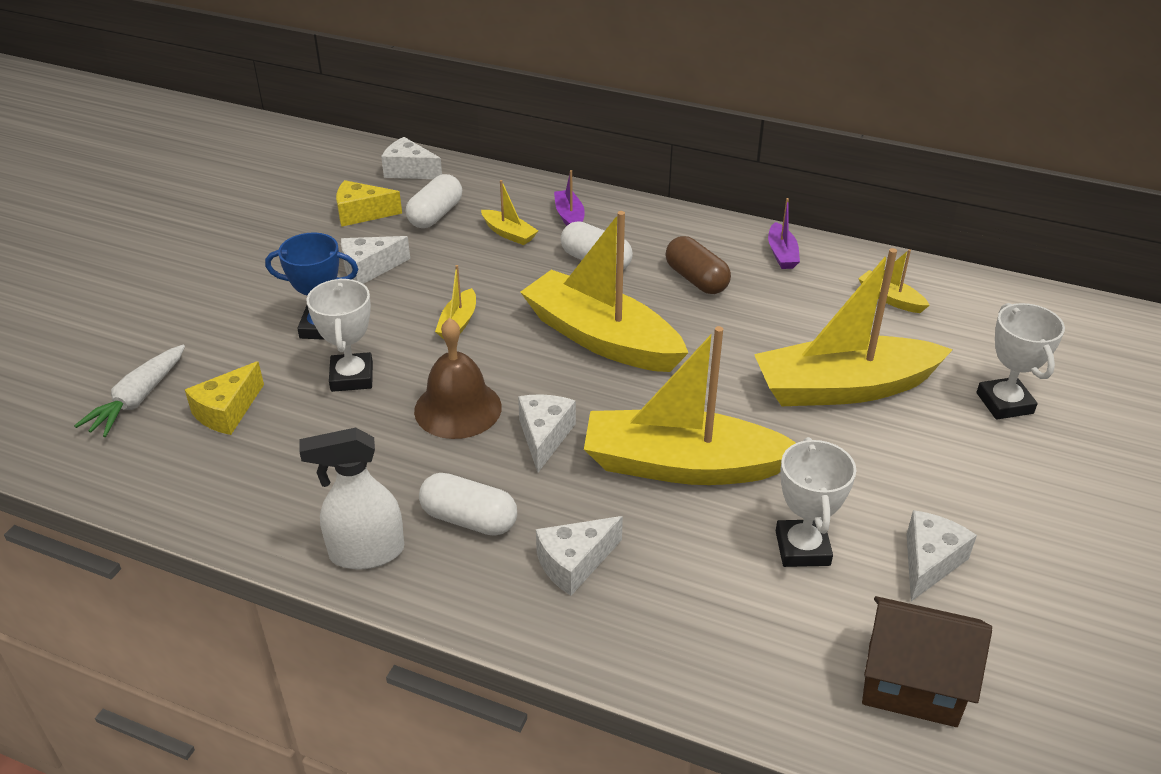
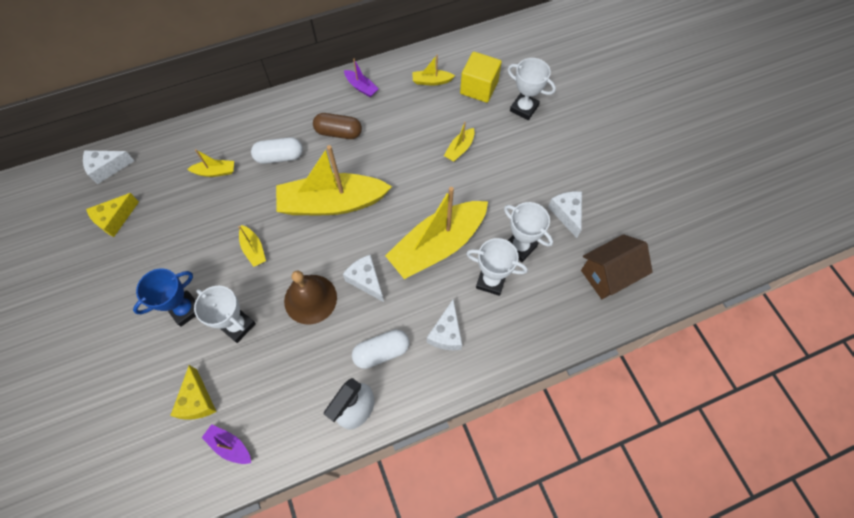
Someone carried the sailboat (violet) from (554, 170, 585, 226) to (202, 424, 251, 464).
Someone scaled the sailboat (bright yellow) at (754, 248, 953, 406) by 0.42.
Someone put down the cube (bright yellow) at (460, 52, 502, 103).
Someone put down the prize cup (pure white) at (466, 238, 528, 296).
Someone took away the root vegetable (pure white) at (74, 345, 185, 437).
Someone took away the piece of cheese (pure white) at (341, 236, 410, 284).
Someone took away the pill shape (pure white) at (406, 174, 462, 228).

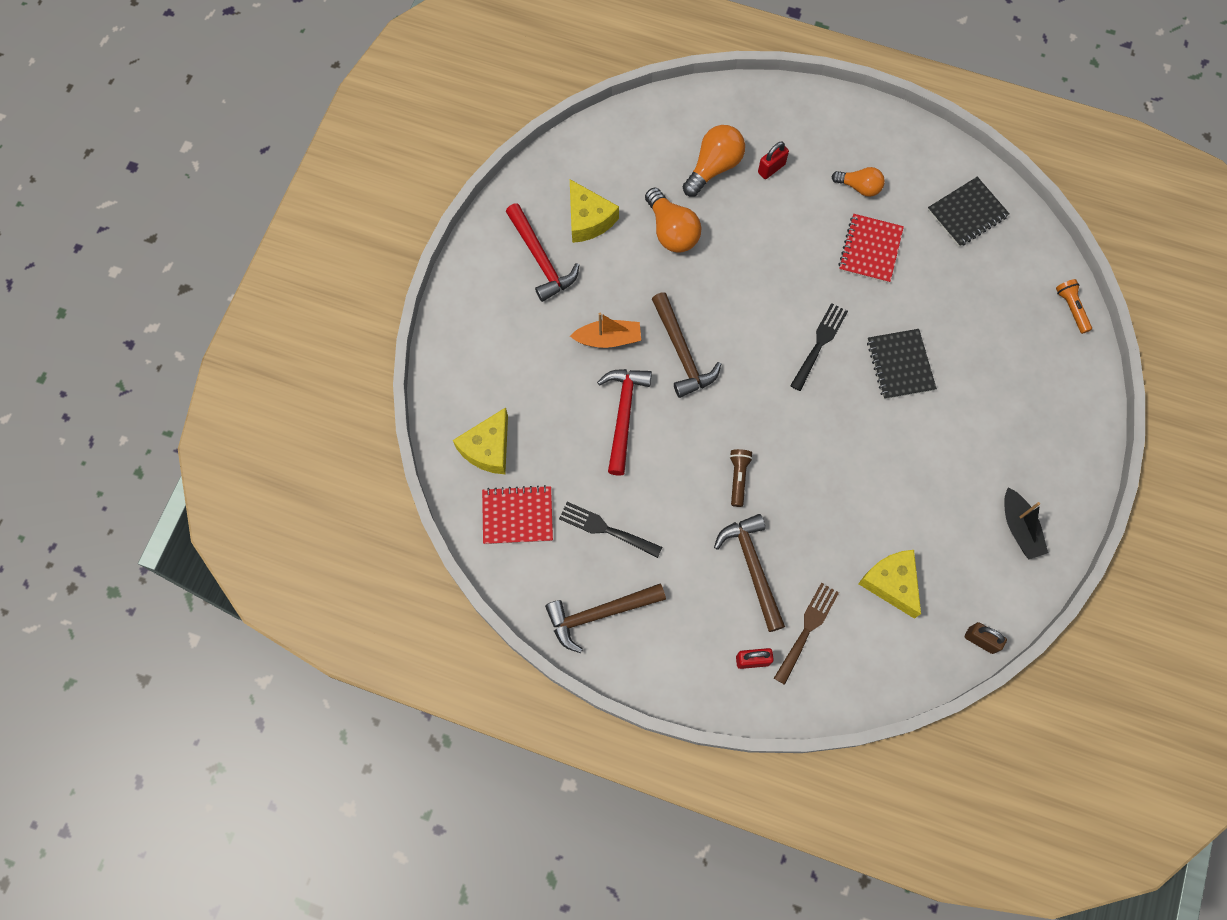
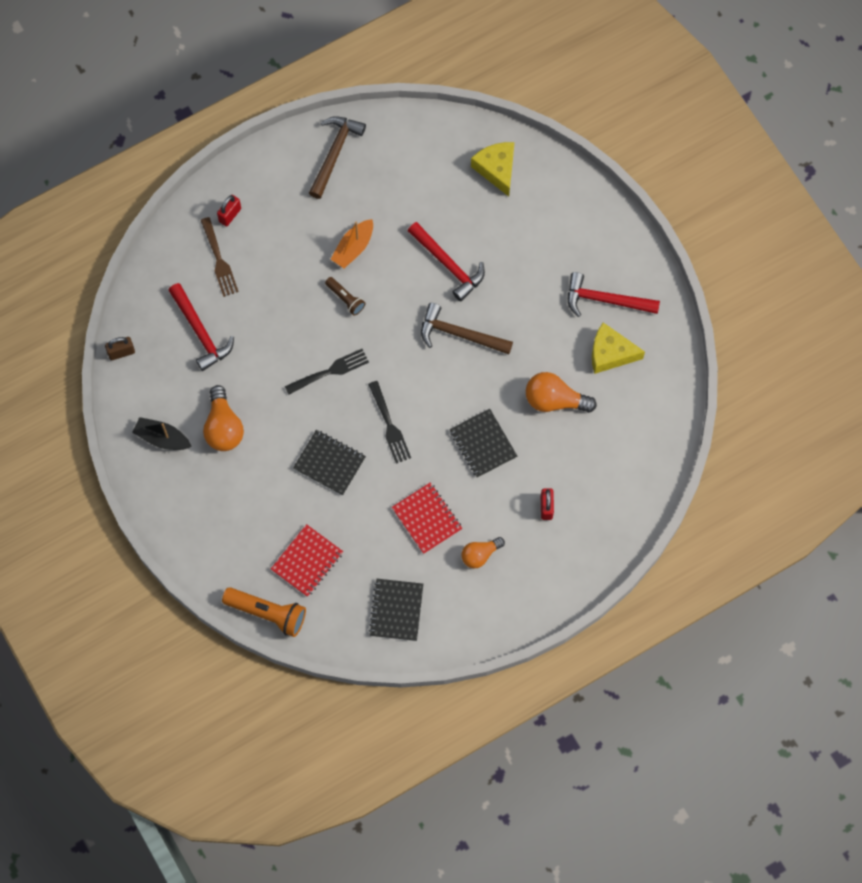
Someone swapped the piece of cheese (bright yellow) at (858, 550, 921, 619) for the hammer (red) at (168, 283, 234, 371).
Someone carried the bulb (orange) from (683, 125, 745, 196) to (203, 385, 244, 451).
Someone scaled the torch (orange) at (1056, 279, 1092, 334) by 1.72.
Someone carried the notebook (red) from (482, 485, 553, 544) to (271, 524, 343, 597).
Someone carried the dinner fork (jet-black) from (559, 502, 662, 558) to (285, 349, 369, 395).
Someone carried the sailboat (orange) from (570, 313, 641, 348) to (330, 219, 373, 268).
Someone put down the notebook (jet-black) at (450, 409, 517, 478).
Someone took away the hammer (russet) at (714, 514, 785, 632).

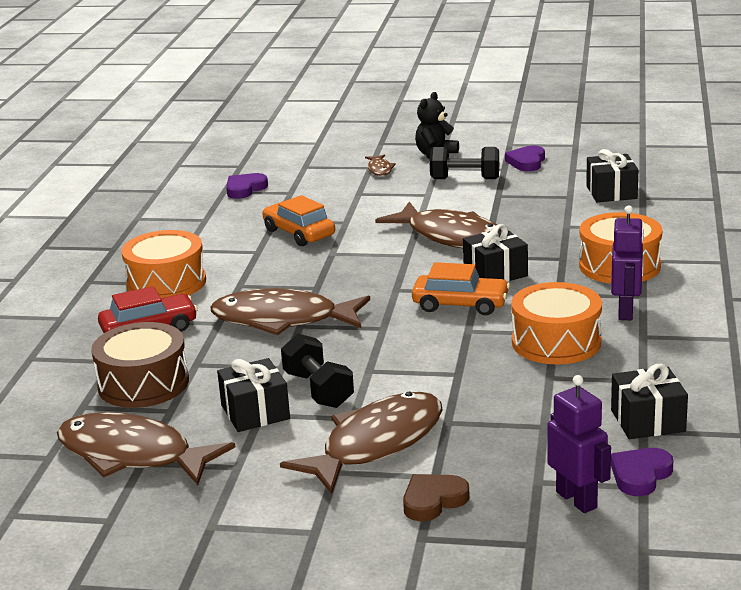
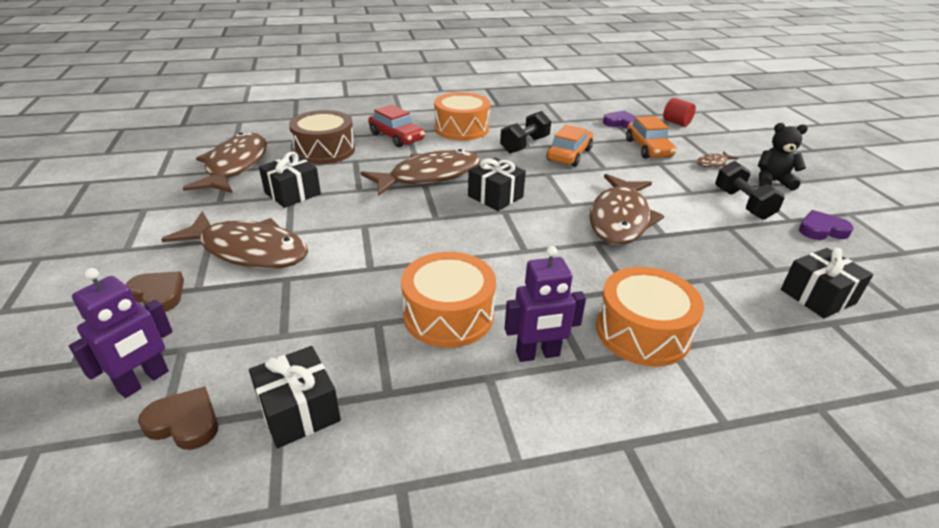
Someone repainted the heart (violet) at (611, 448, 673, 496), which became the heart (russet) at (138, 386, 218, 450).
Someone rotated the fish (russet) at (211, 288, 370, 335) by 75 degrees clockwise.
Someone carried the present (jet-black) from (463, 224, 528, 282) to (468, 158, 526, 211).
Someone carried the free weight (jet-black) from (281, 334, 354, 408) to (500, 111, 551, 153).
Someone carried the automobile (orange) from (412, 262, 510, 315) to (626, 116, 676, 159).
Someone put down the solid cylinder (red) at (663, 98, 696, 127).

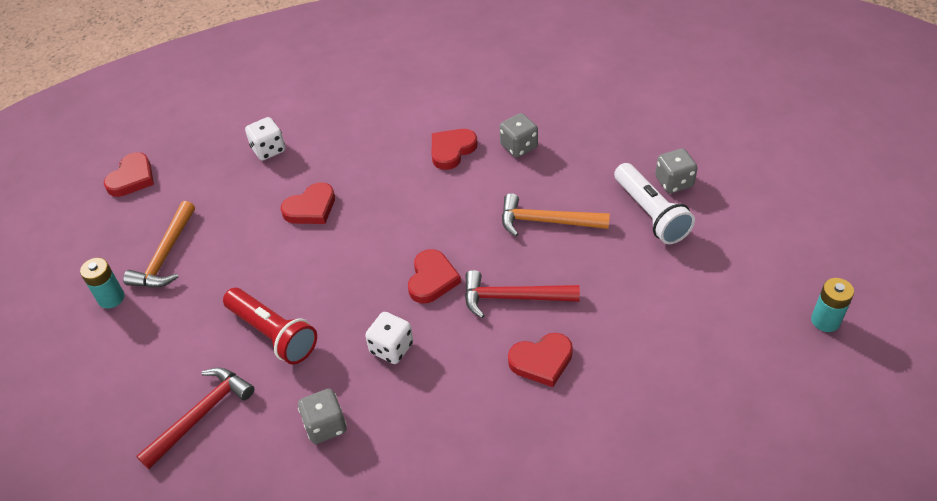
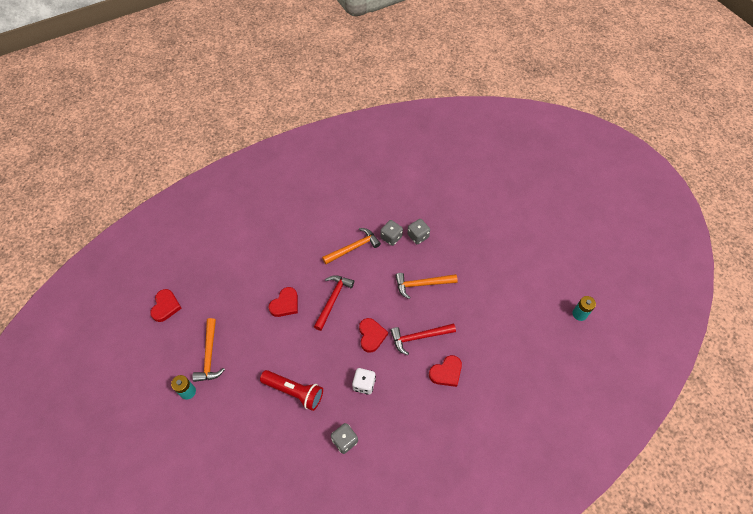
Someone carried the hammer (red) from (137, 368, 254, 469) to (314, 275, 354, 331).
Someone swapped the heart (red) at (432, 129, 478, 170) for the hammer (orange) at (322, 228, 381, 264).
Someone carried the dice (ash-grey) from (655, 148, 698, 193) to (407, 219, 430, 244).
Someone took away the dice (pure white) at (245, 117, 285, 160).
Someone took away the torch (pure white) at (614, 163, 695, 244).

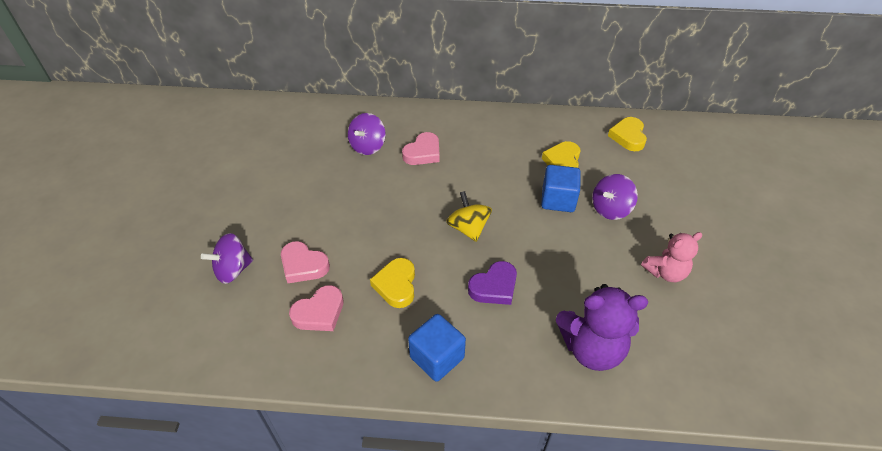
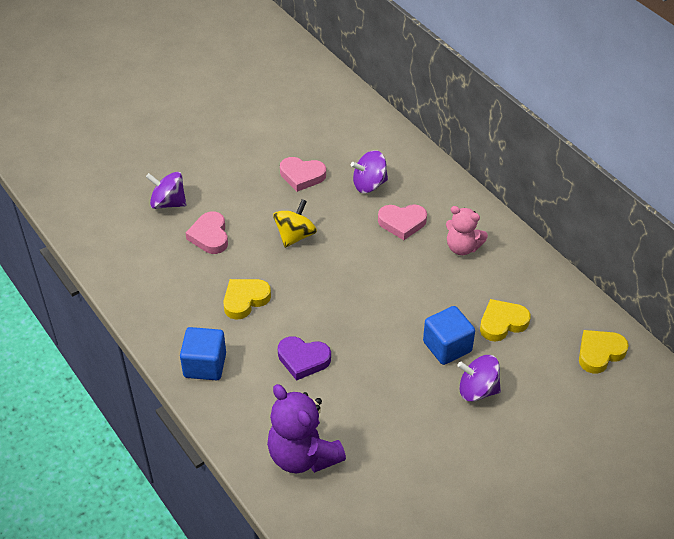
Someone carried the whirligig (bright yellow) from (446, 191, 492, 242) to (273, 199, 317, 248).
Someone carried the heart (rosy) from (289, 285, 344, 331) to (280, 157, 326, 192).
Someone carried the teddy (rosy) from (641, 232, 702, 282) to (446, 206, 488, 255).

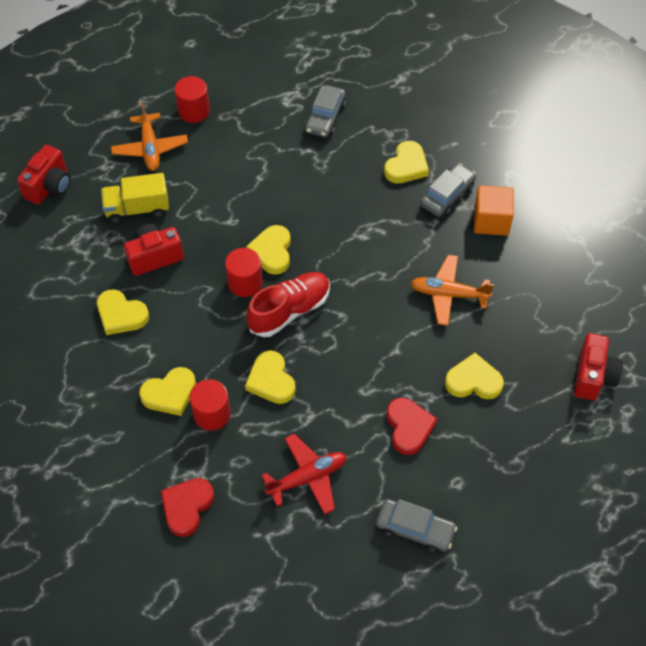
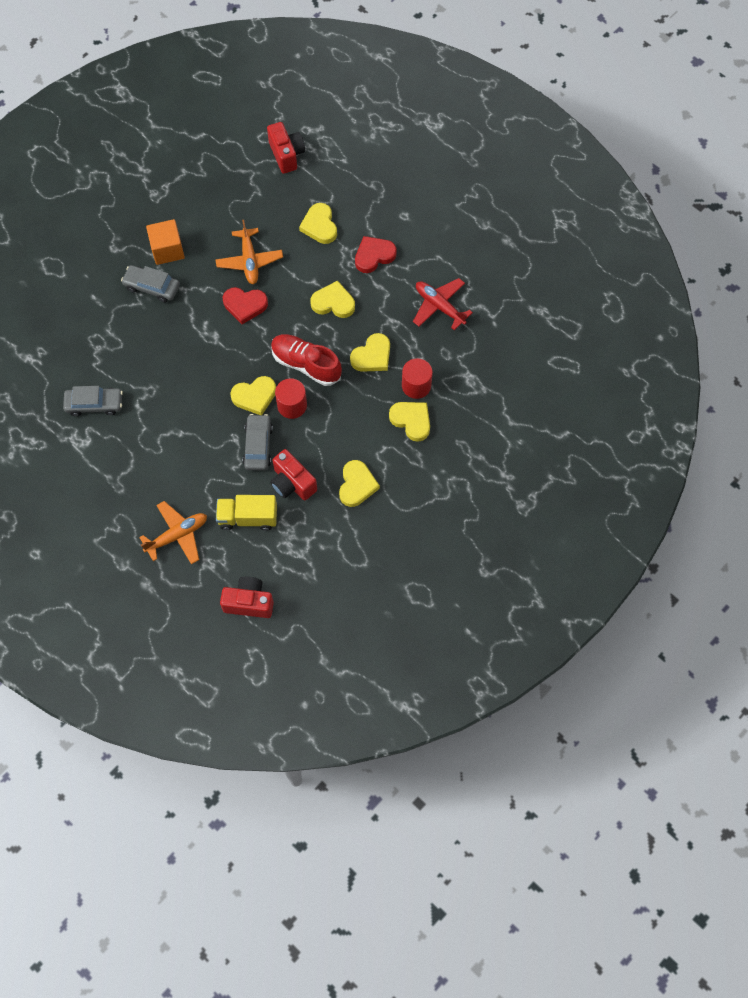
Someone rotated the lorry (bright yellow) at (101, 173, 169, 224) by 120 degrees clockwise.
Someone carried the heart (red) from (161, 478, 214, 537) to (223, 287, 268, 324).
Someone carried the automobile (ash-grey) from (376, 499, 457, 553) to (243, 414, 273, 471).
Someone rotated the camera (red) at (574, 333, 623, 400) by 75 degrees clockwise.
Someone carried the heart (bright yellow) from (384, 141, 429, 183) to (310, 281, 355, 318).
Someone took away the solid cylinder (red) at (175, 76, 210, 123).

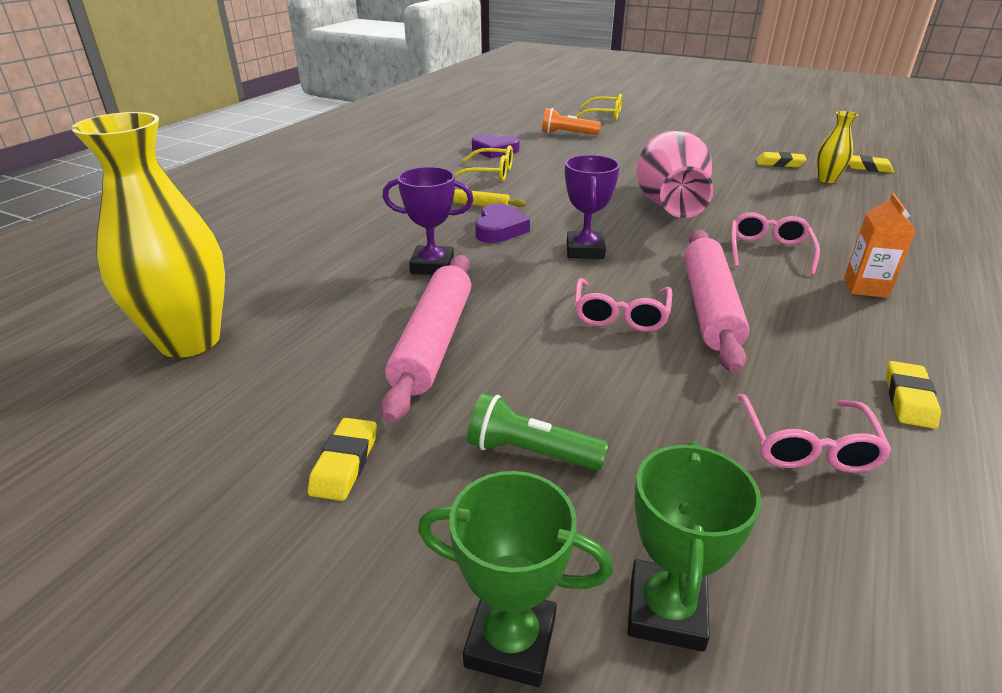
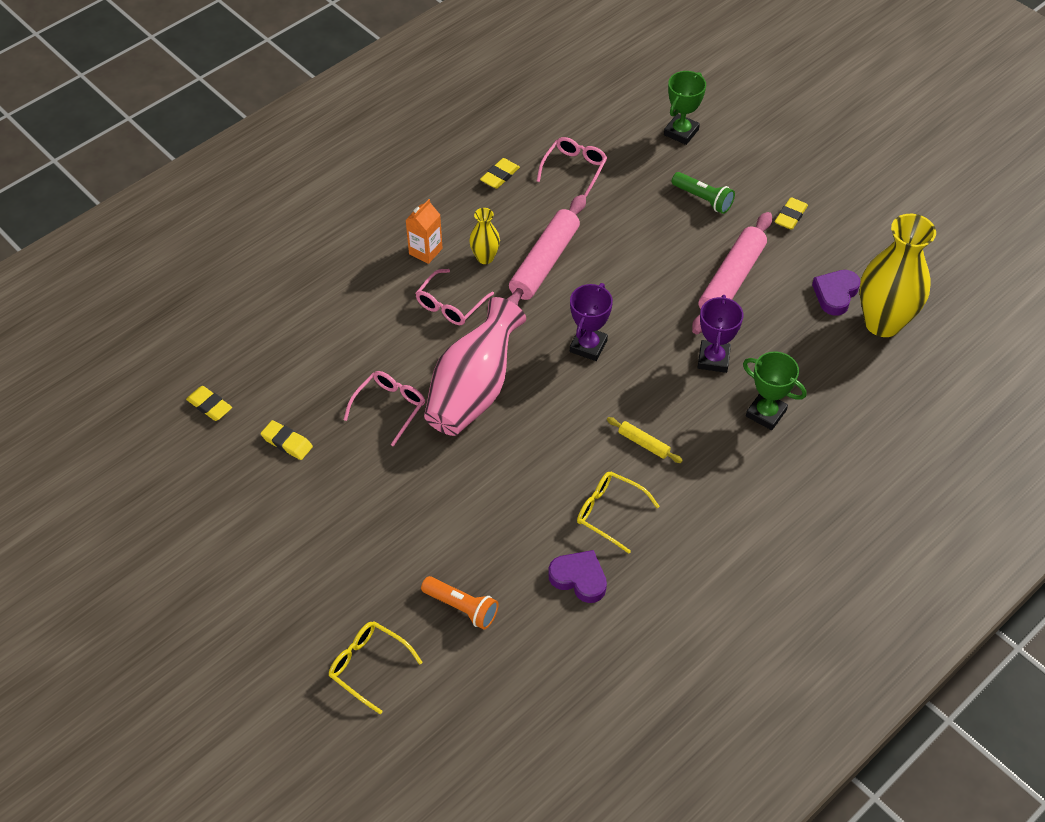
Someone carried the eyeglasses (rosy) from (574, 278, 672, 332) to (344, 371, 425, 447).
Someone carried the tall vase (bright yellow) from (817, 111, 858, 183) to (469, 208, 500, 264).
Someone rotated the prize cup (violet) at (383, 167, 474, 275) by 75 degrees clockwise.
Someone carried the prize cup (emerald) from (418, 471, 613, 687) to (743, 351, 807, 430).
Someone carried the heart (violet) from (475, 203, 530, 243) to (812, 270, 861, 316).

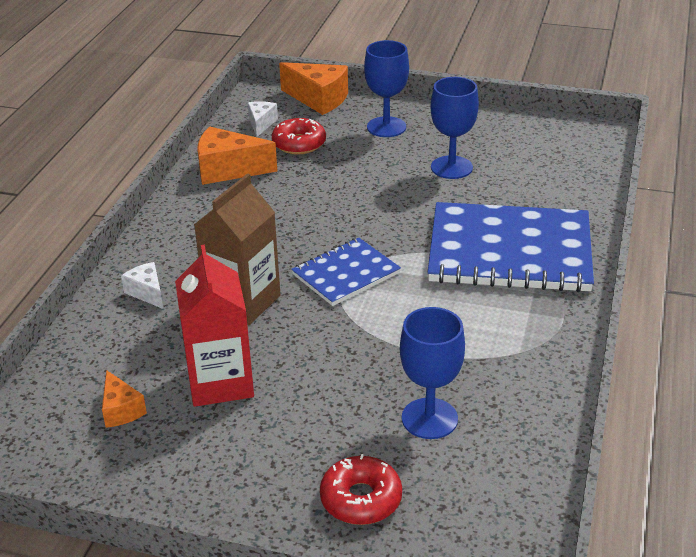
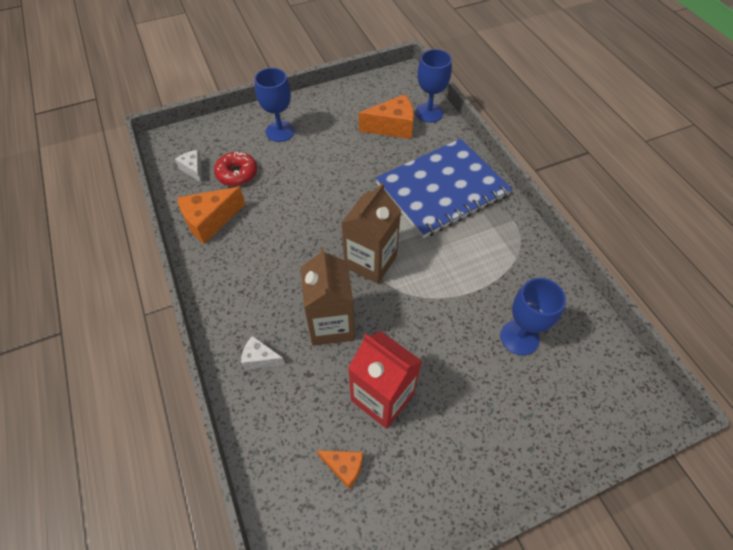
Someone swapped the notebook (cobalt) at (291, 238, 401, 306) for the carton (russet) at (341, 183, 401, 284).
Someone carried the piece of cheese (orange) from (279, 62, 348, 115) to (359, 94, 414, 139).
Someone carried the goblet (cobalt) from (431, 77, 479, 179) to (415, 49, 452, 123).
Someone took away the glazed donut (red) at (320, 454, 402, 525).

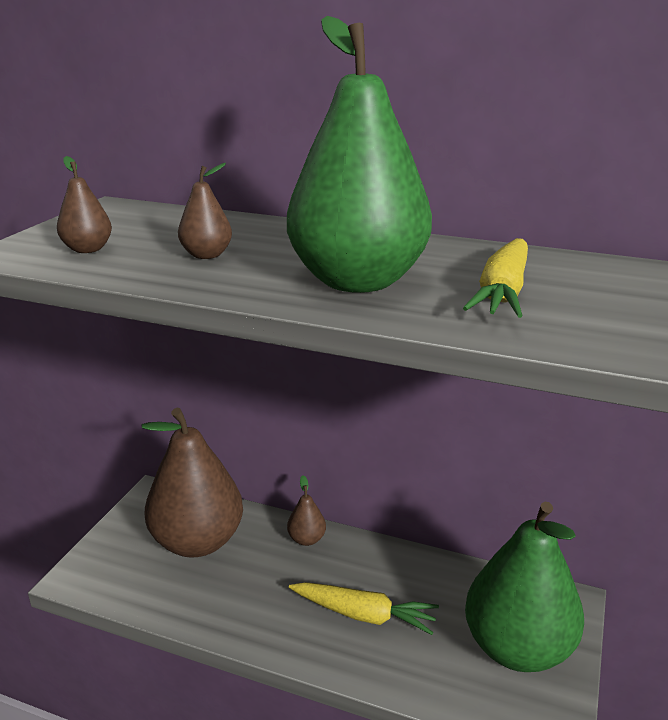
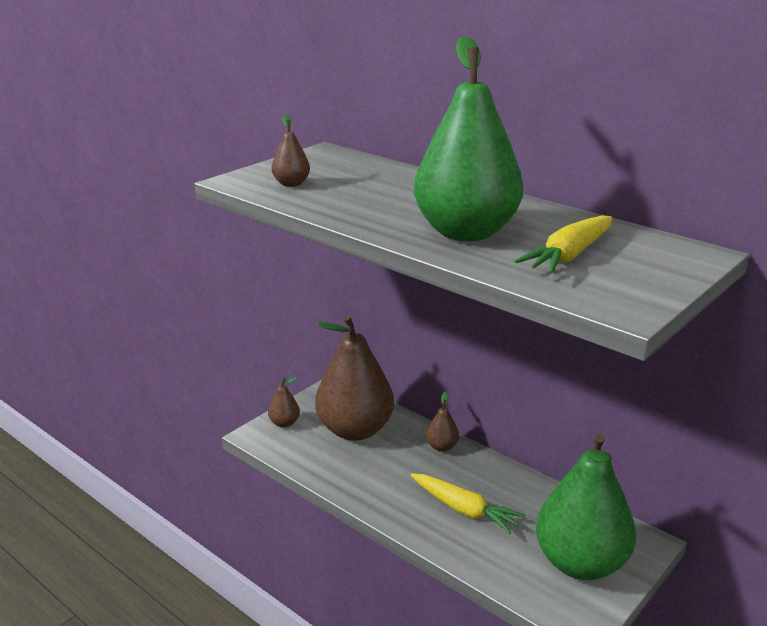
Someone carried the pear (russet) from (178, 163, 232, 259) to (268, 377, 300, 427).

